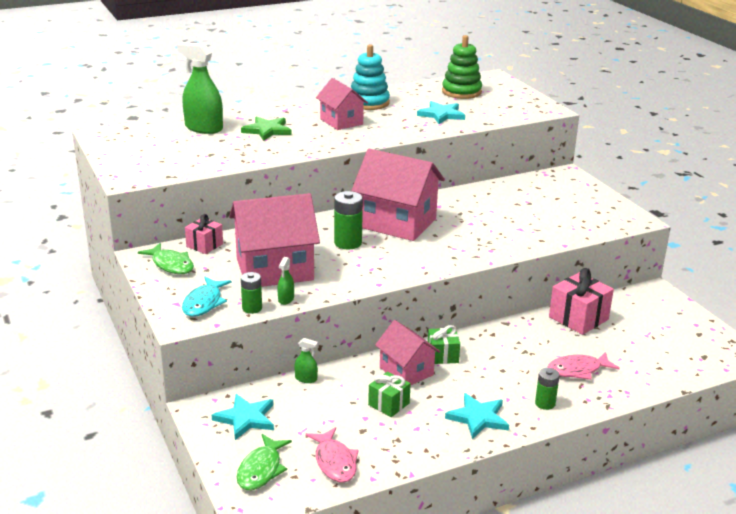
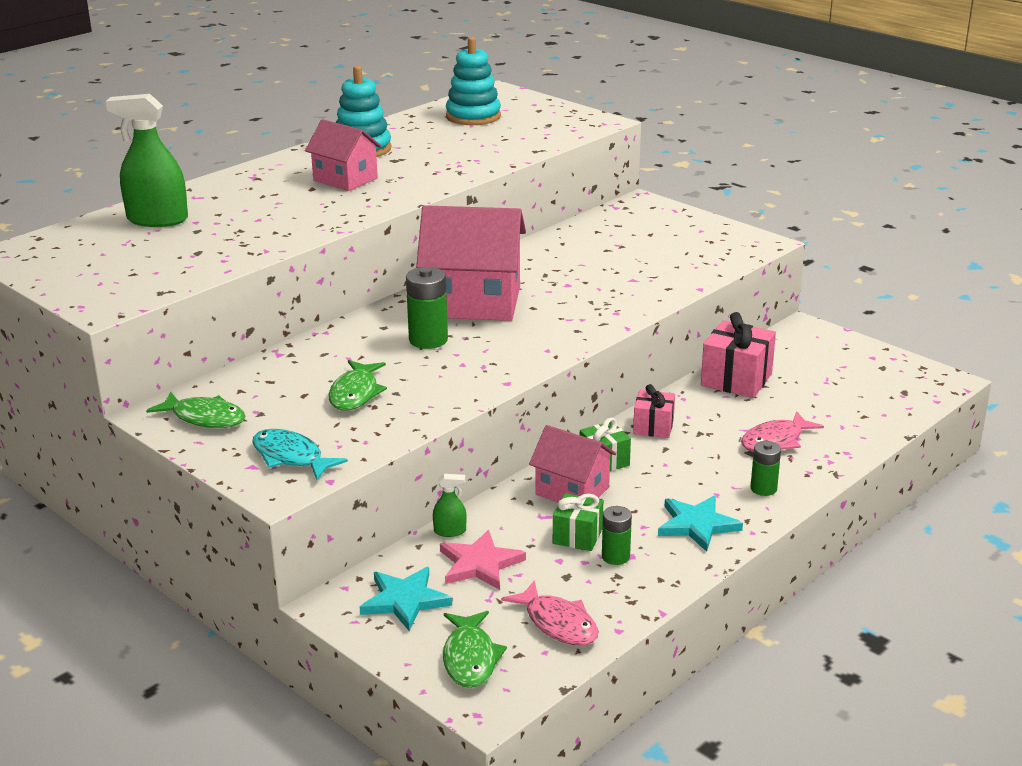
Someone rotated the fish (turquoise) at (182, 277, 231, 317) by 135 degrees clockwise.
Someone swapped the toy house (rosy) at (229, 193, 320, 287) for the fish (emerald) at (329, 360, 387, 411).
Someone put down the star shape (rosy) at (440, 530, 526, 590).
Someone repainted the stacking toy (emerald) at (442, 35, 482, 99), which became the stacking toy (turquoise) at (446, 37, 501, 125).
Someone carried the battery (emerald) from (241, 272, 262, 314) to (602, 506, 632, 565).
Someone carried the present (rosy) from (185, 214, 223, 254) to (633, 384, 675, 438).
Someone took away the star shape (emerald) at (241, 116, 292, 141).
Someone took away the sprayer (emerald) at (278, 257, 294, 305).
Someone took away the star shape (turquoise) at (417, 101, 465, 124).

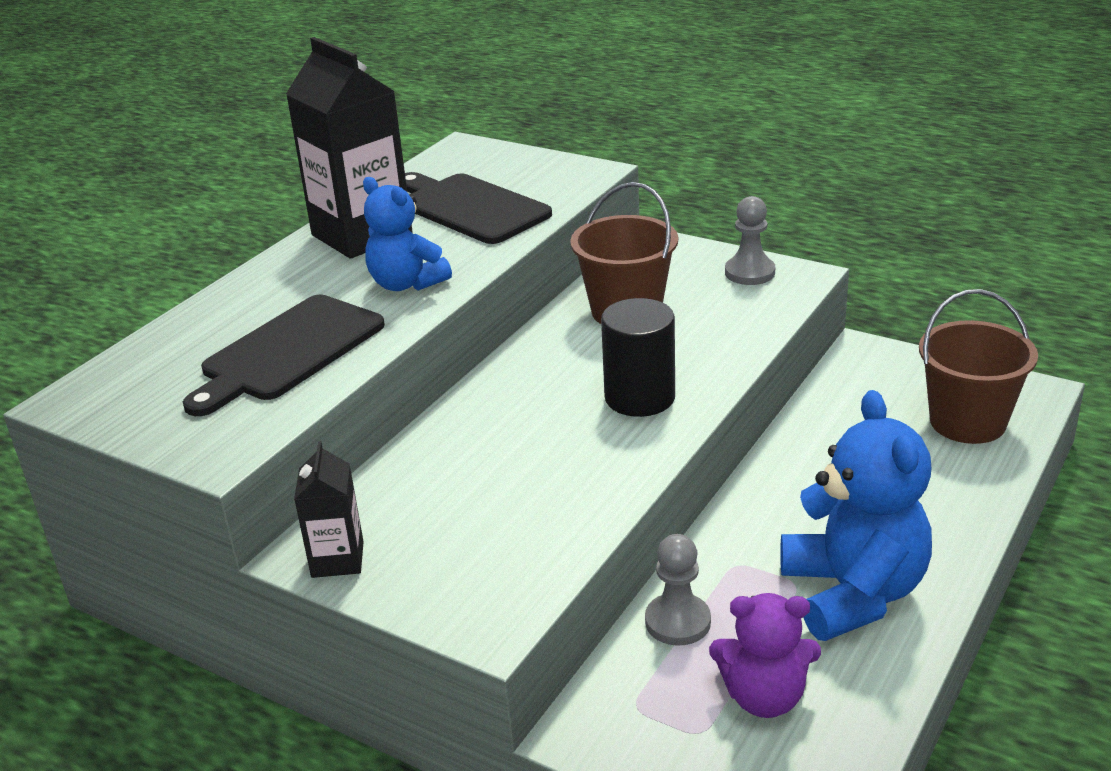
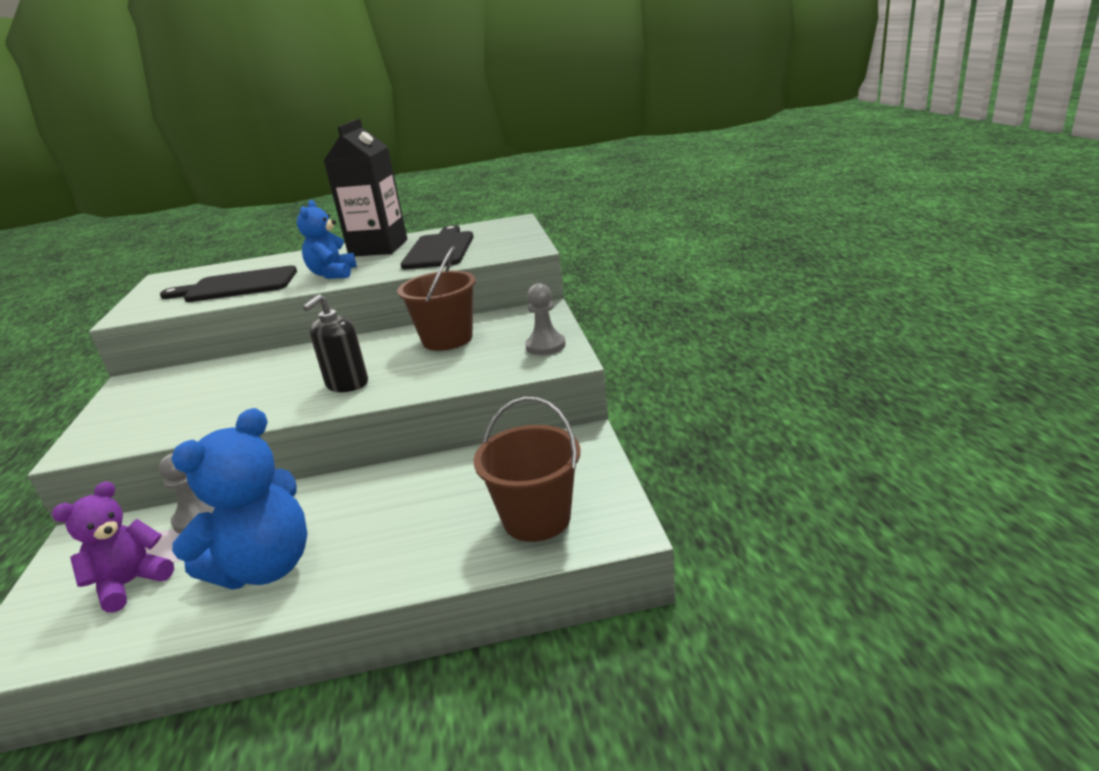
Someone rotated the teddy (violet) at (709, 593, 821, 718) by 75 degrees clockwise.
Someone swapped the solid cylinder (jet-black) at (601, 298, 675, 417) for the pump bottle (jet-black) at (303, 294, 368, 392).
Someone took away the carton (jet-black) at (294, 441, 364, 578).

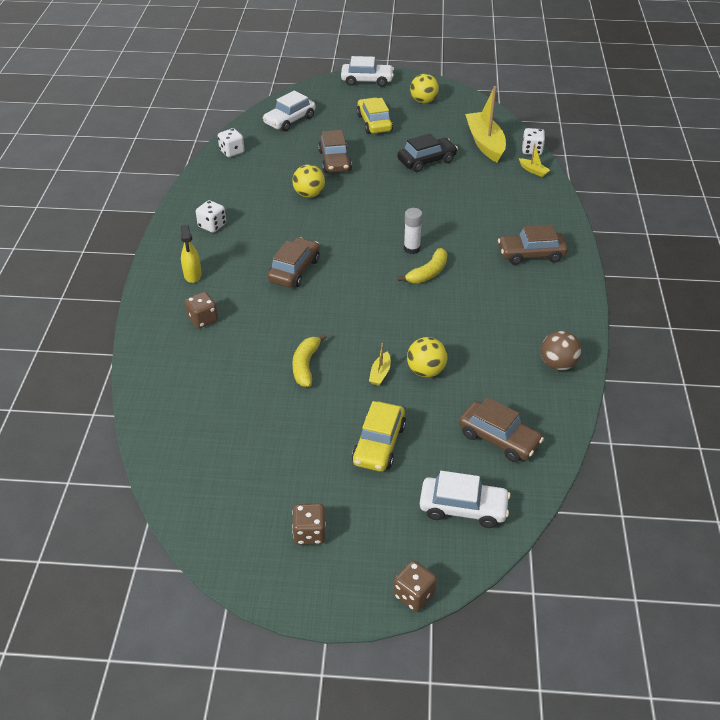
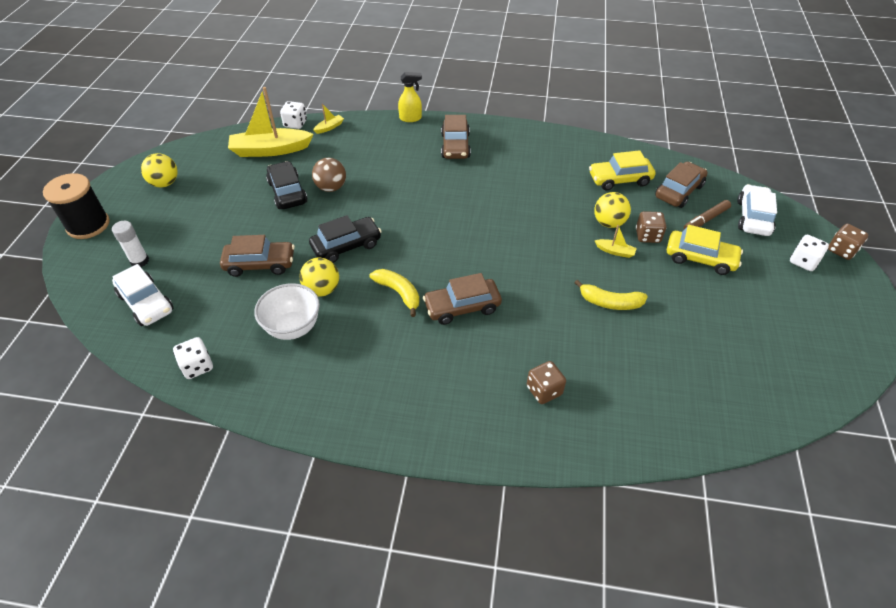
Someone swapped the automobile (pure white) at (341, 56, 394, 87) for the bobbin (jet-black) at (43, 173, 110, 239).
Someone carried the stick of glue (pure white) from (404, 208, 423, 254) to (112, 221, 149, 267).
Someone put down the serving bowl (pure white) at (254, 283, 320, 340).
Someone put down the automobile (jet-black) at (309, 215, 382, 263).
Someone carried the play ball (russet) from (541, 331, 582, 371) to (312, 158, 346, 192).
Someone carried the banana fruit (bright yellow) from (398, 248, 447, 283) to (369, 269, 419, 317).
Someone carried the sprayer (bright yellow) from (181, 225, 202, 283) to (398, 72, 422, 122).
Someone rotated the automobile (russet) at (267, 237, 320, 288) by 45 degrees counterclockwise.
Someone carried the automobile (bright yellow) from (356, 97, 393, 134) to (589, 150, 655, 190).
Someone carried the dice (russet) from (292, 504, 326, 545) to (636, 211, 667, 243).
Someone put down the marker (russet) at (684, 200, 731, 230).
Someone carried the dice (pure white) from (196, 200, 226, 233) to (790, 235, 829, 271).

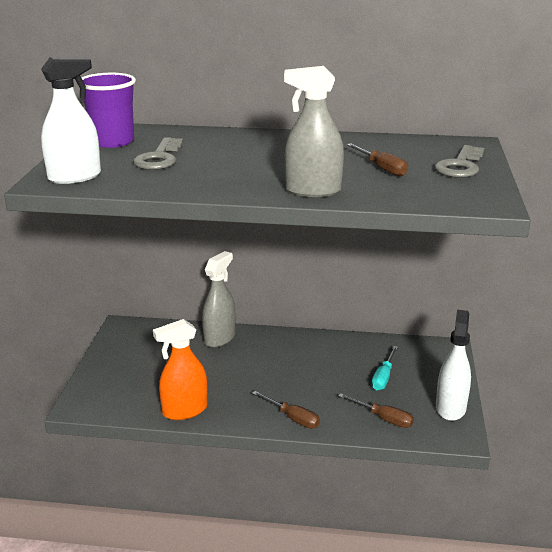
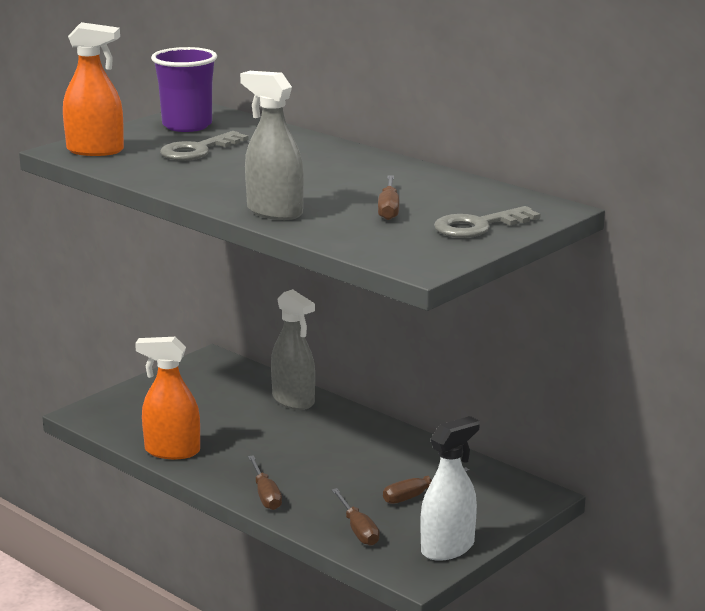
Someone repainted the sprayer (pure white) at (41, 57, 101, 184), which became the sprayer (orange) at (63, 22, 124, 156).
Someone rotated the sprayer (ash-grey) at (202, 251, 235, 348) by 75 degrees clockwise.
Someone repainted the flat screwdriver (turquoise) at (371, 346, 398, 391), which became the flat screwdriver (russet) at (383, 467, 469, 504).

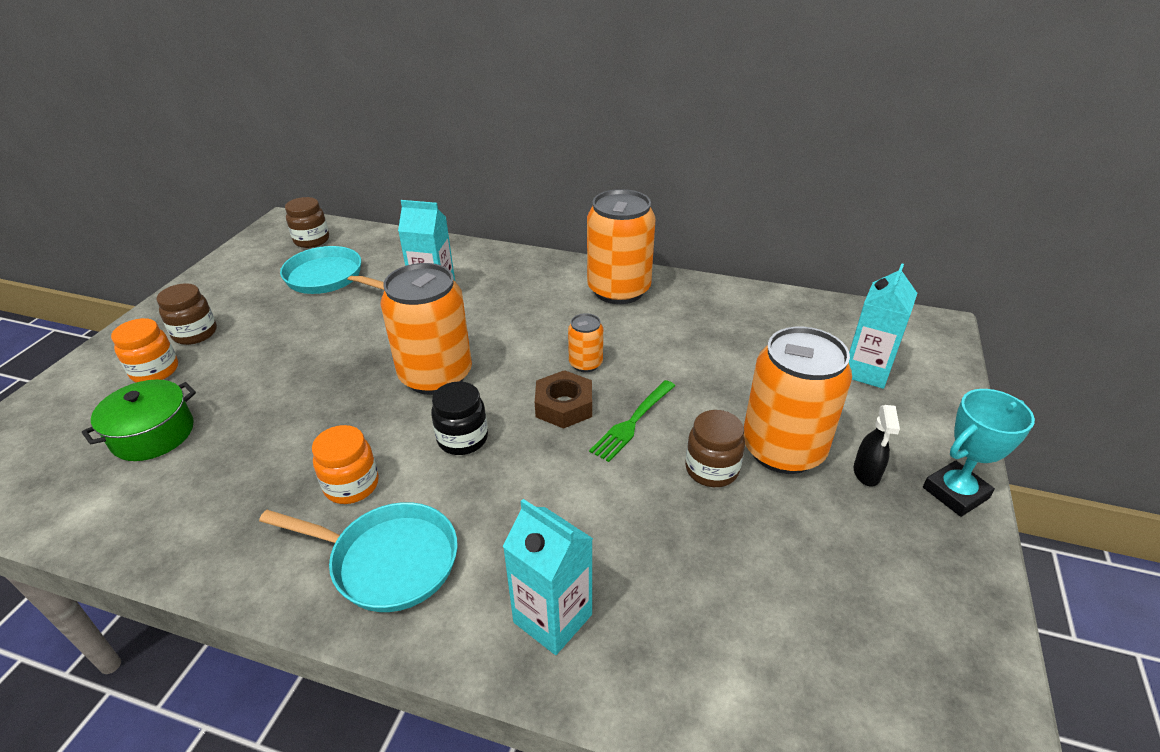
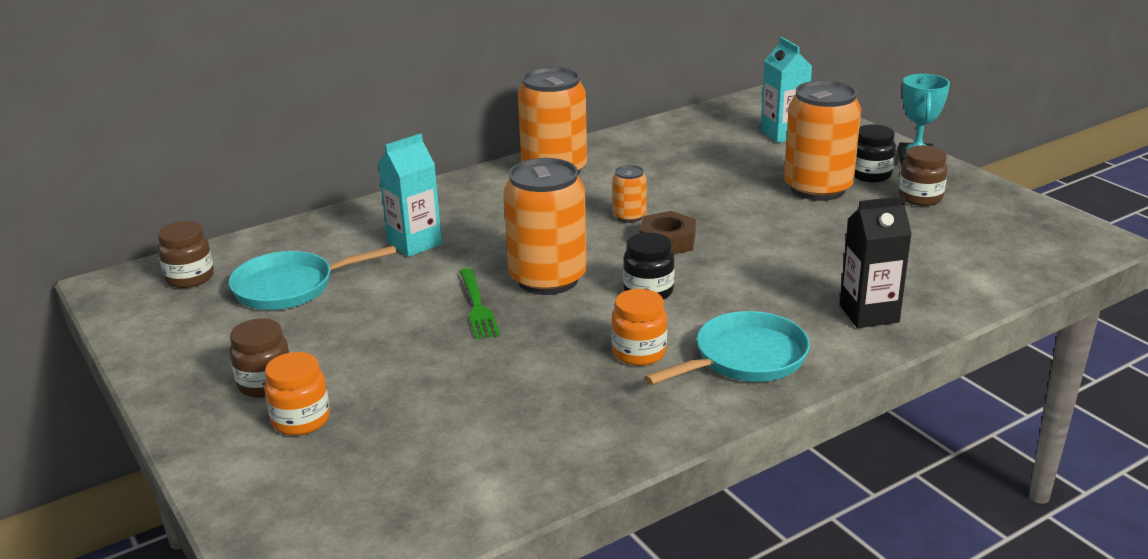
Someone carried the dinner fork (emerald) from (589, 380, 675, 462) to (459, 268, 500, 339).
Someone repainted the carton (turquoise) at (503, 499, 593, 655), which became the carton (jet-black) at (840, 196, 912, 328).
Someone swapped the sprayer (jet-black) at (854, 405, 900, 487) for the preserve jar (jet-black) at (854, 124, 896, 182).
Someone carried the preserve jar (russet) from (685, 410, 745, 487) to (899, 145, 948, 206).
Someone took away the cooking pot (emerald) at (82, 380, 196, 461).

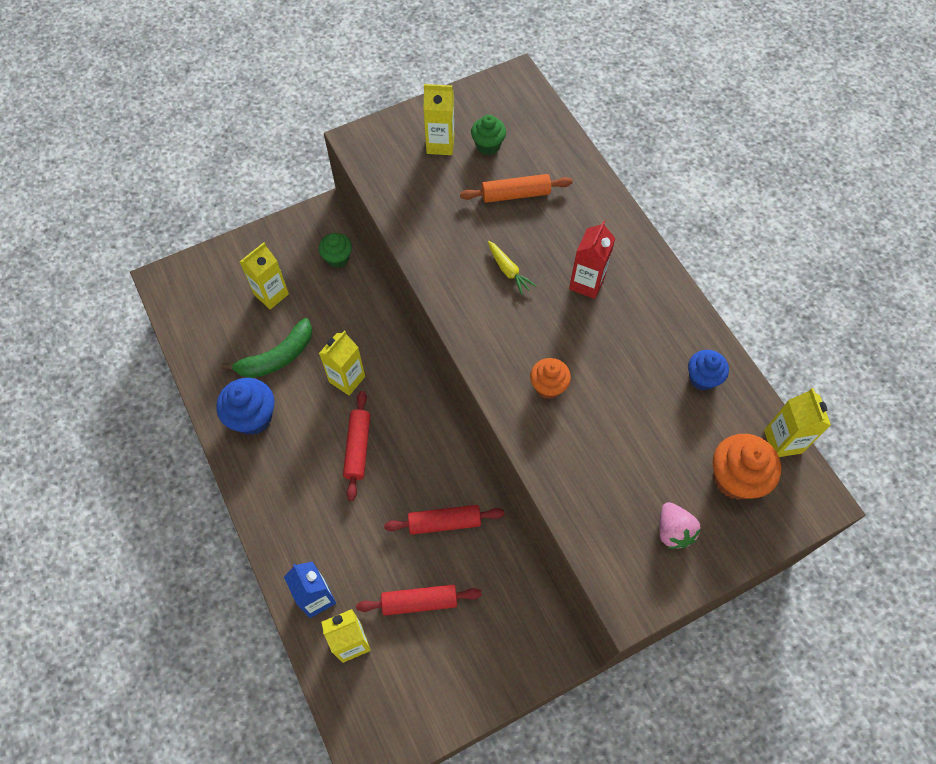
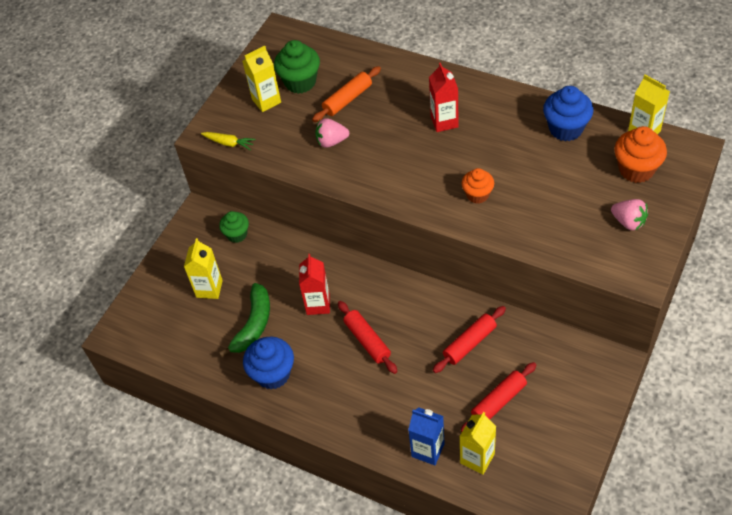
Someone carried the root vegetable (bright yellow) from (488, 241, 536, 295) to (201, 132, 256, 150).
Someone scaled the muffin (emerald) at (471, 115, 506, 155) by 1.56.
Someone repainted the carton (bright yellow) at (319, 331, 365, 395), which became the carton (red) at (299, 254, 330, 315).
Someone put down the strawberry (rosy) at (315, 118, 349, 148).
Someone scaled the muffin (cobalt) at (688, 350, 729, 390) by 1.56.

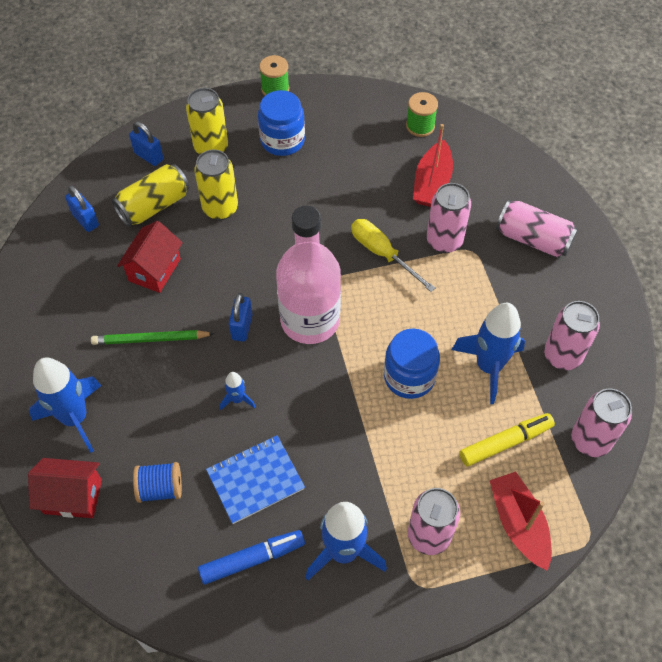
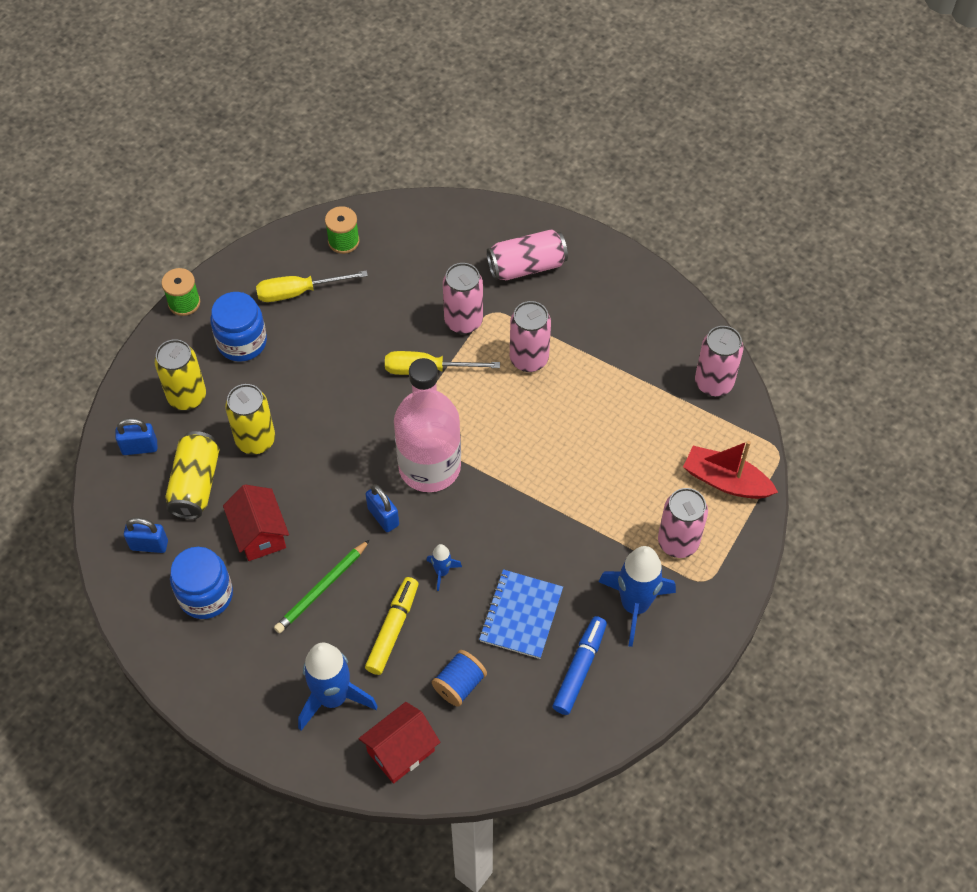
Someone carried the preserve jar (cobalt) from (384, 329, 440, 399) to (170, 547, 233, 619).
Someone put down the flat screwdriver (bright yellow) at (256, 270, 368, 302).
Someone carried the marker (bright yellow) from (459, 413, 555, 466) to (365, 577, 419, 675).
Someone carried the can (rosy) from (544, 301, 600, 370) to (510, 301, 551, 372).
Someone took away the sailboat (red) at (413, 124, 453, 207).
Someone took away the toy rocket (cobalt) at (452, 303, 525, 404).

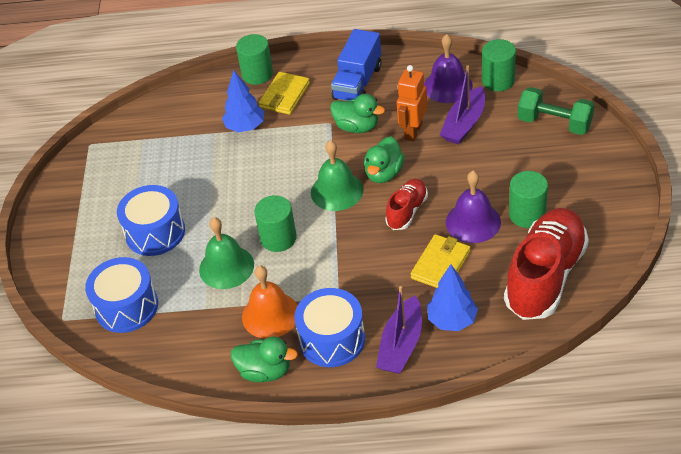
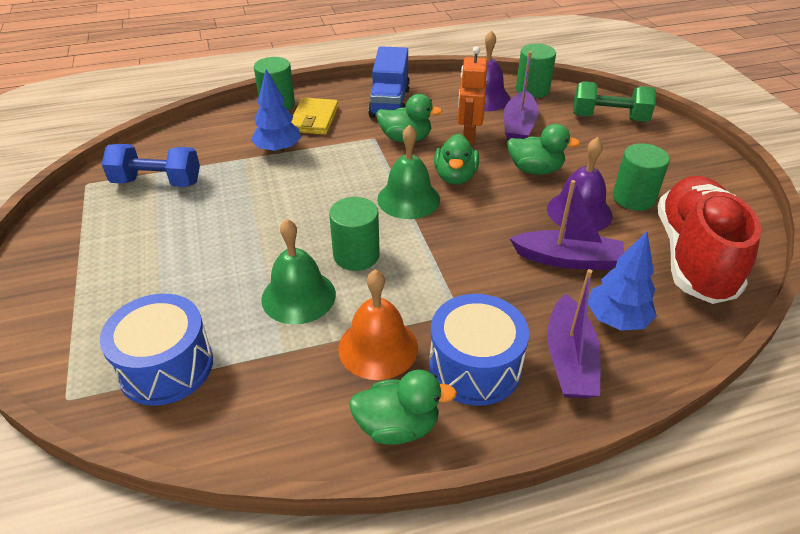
Someone put down the free weight (cobalt) at (102, 144, 200, 187).
Someone put down the rubber duck (emerald) at (507, 124, 580, 175).
Someone swapped the billfold (bright yellow) at (410, 234, 470, 288) for the sailboat (violet) at (509, 180, 624, 270).
Someone took away the toy drum (cobalt) at (117, 185, 185, 256).
Someone took away the sneaker (red) at (385, 179, 428, 230).

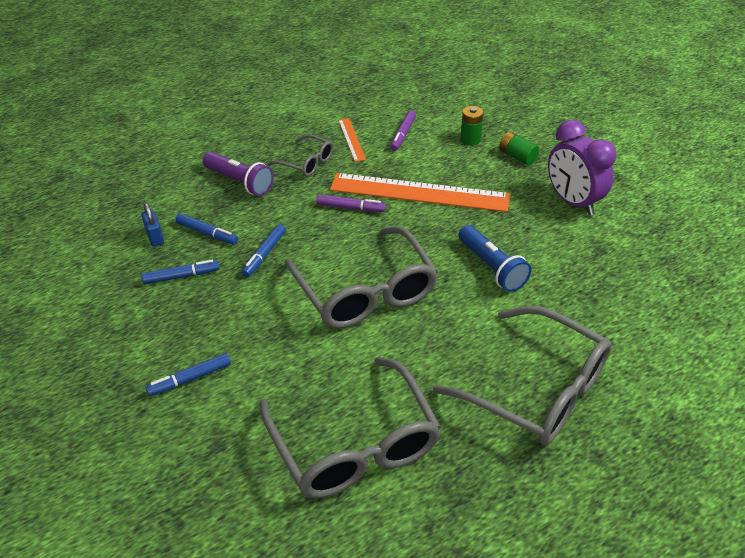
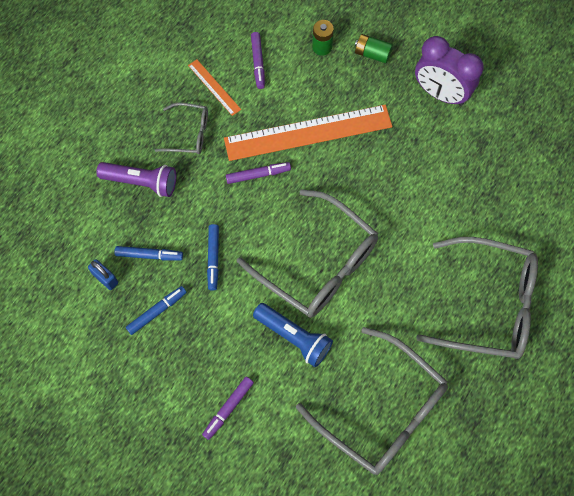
Someone repainted the marker (cobalt) at (146, 353, 231, 396), which became the marker (violet) at (202, 377, 254, 440).
Someone carried the torch (cobalt) from (458, 225, 531, 292) to (253, 303, 333, 367).

